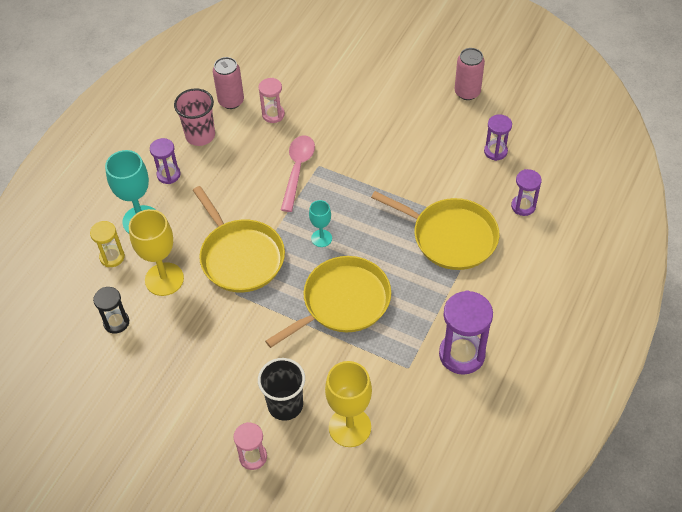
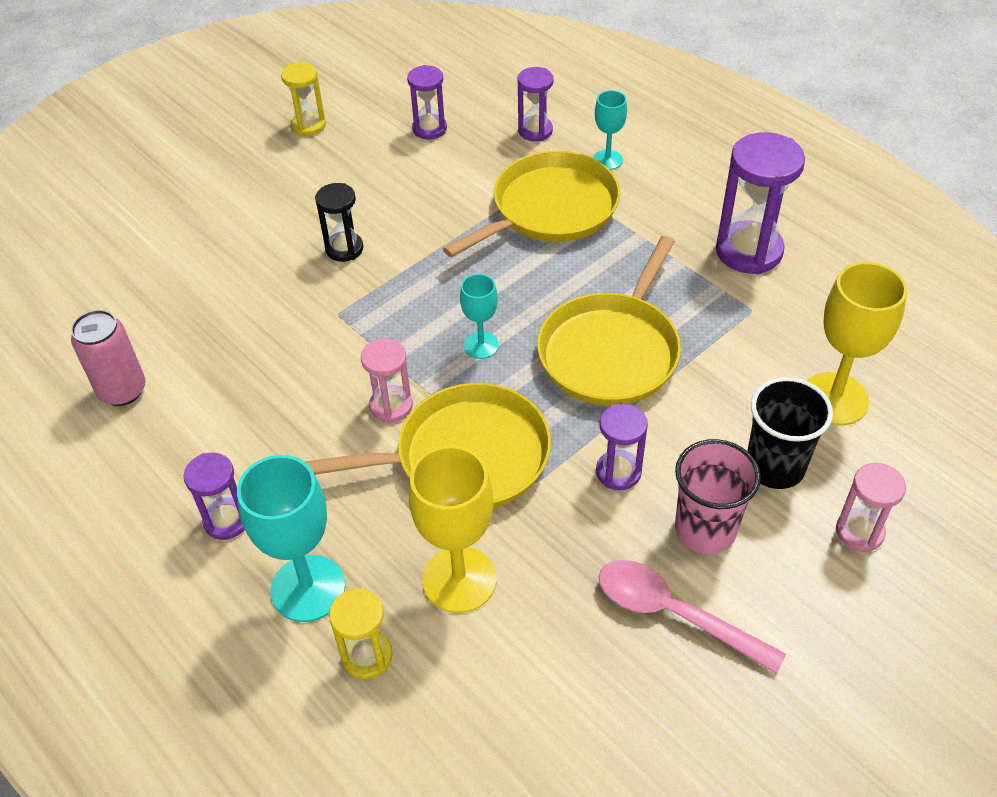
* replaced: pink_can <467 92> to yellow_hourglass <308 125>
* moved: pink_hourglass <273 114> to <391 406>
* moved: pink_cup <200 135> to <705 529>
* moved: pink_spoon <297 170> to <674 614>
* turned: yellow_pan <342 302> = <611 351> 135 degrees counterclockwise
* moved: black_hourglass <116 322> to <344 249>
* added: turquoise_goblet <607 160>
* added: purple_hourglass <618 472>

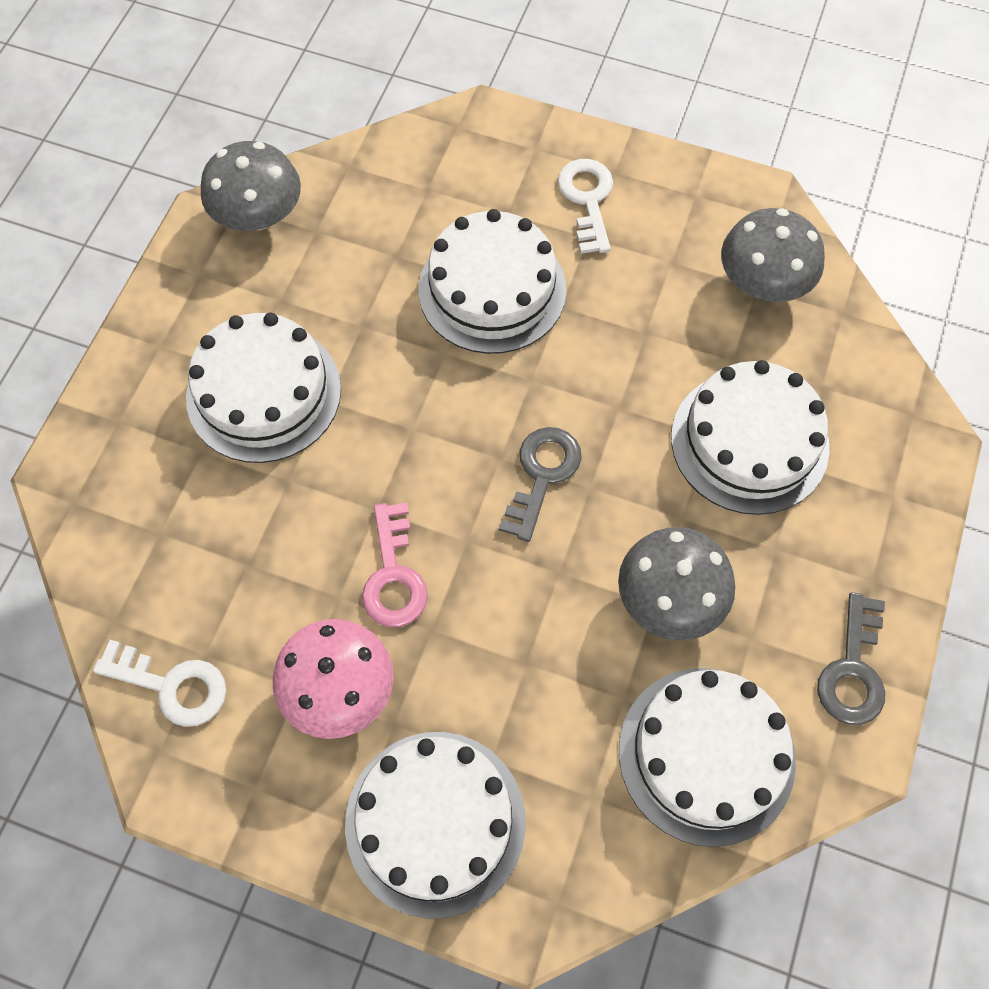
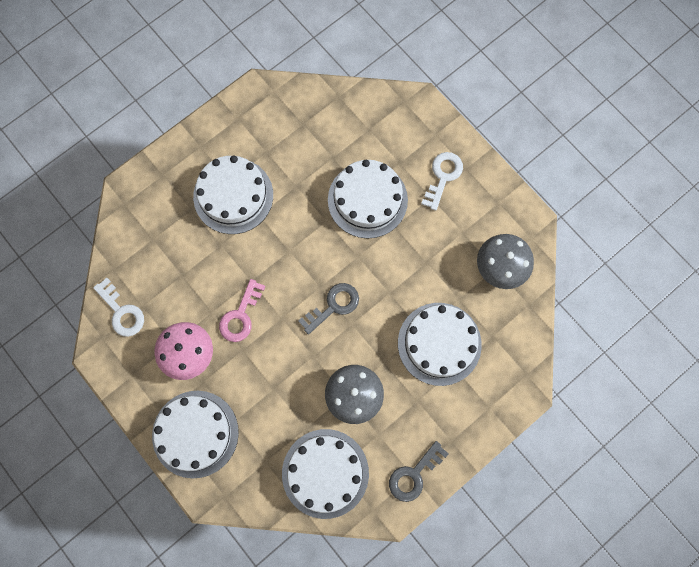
* removed: grey_mushroom <258 215>

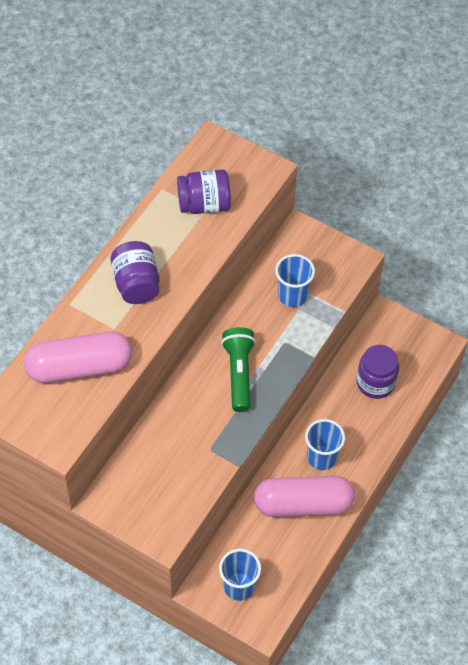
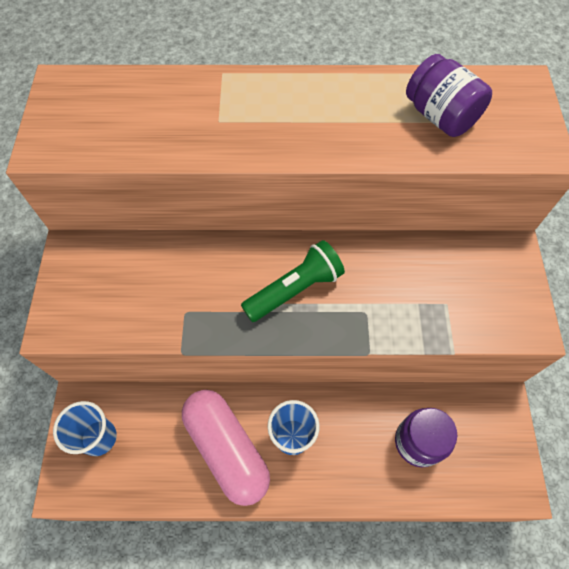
* removed: purple_jar <136 284>
* removed: blue_cup <292 295>
* removed: pink_capsule <79 367>

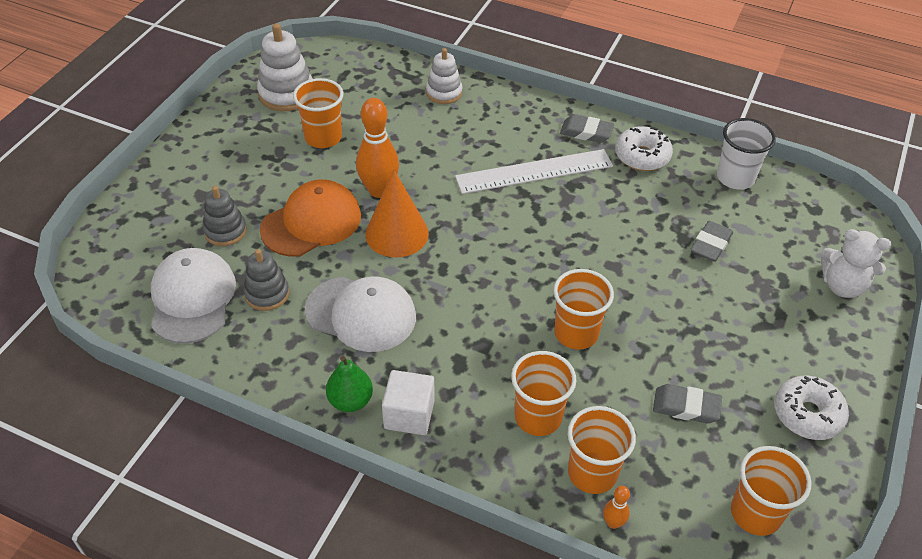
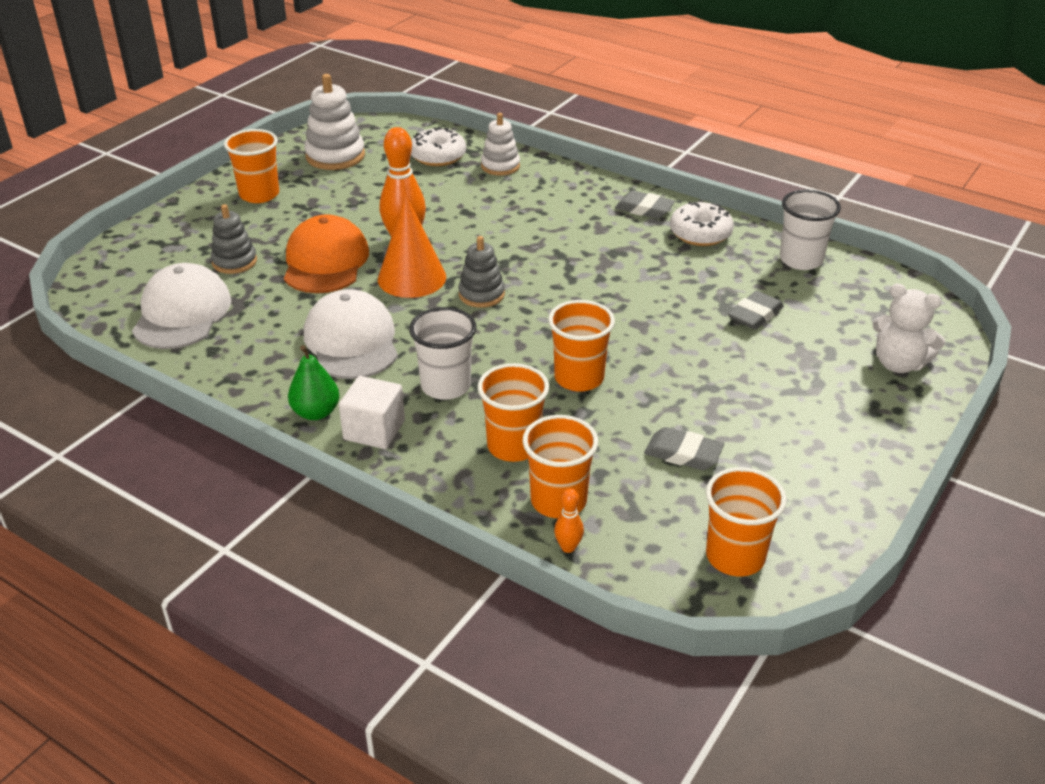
* moved: orange_cup <323 137> to <259 194>
* removed: white_ruler <534 172>
* turned: orange_cap <311 222> = <325 261> 60 degrees counterclockwise
* moved: grey_stacking_toy <267 294> to <481 294>
* turned: white_cap <361 314> = <351 341> 135 degrees counterclockwise
* moved: white_donut <807 414> to <438 156>
* added: white_cup <446 386>

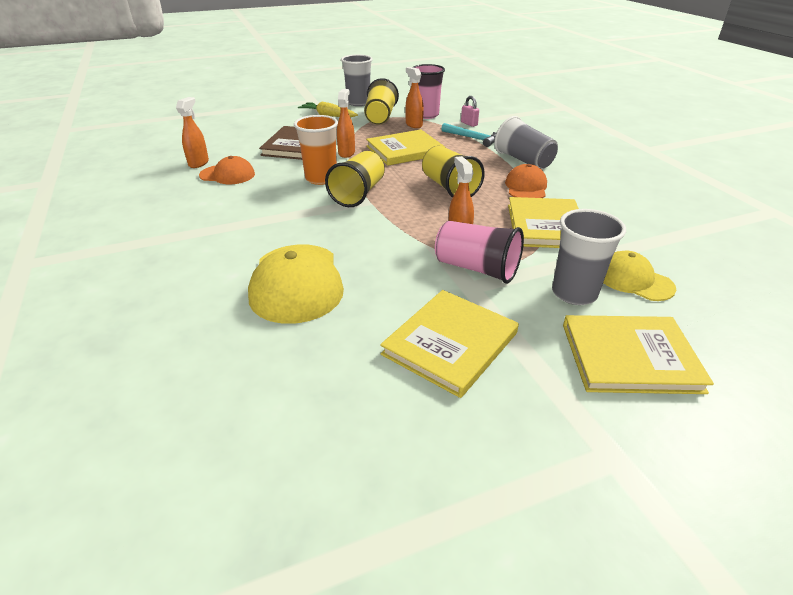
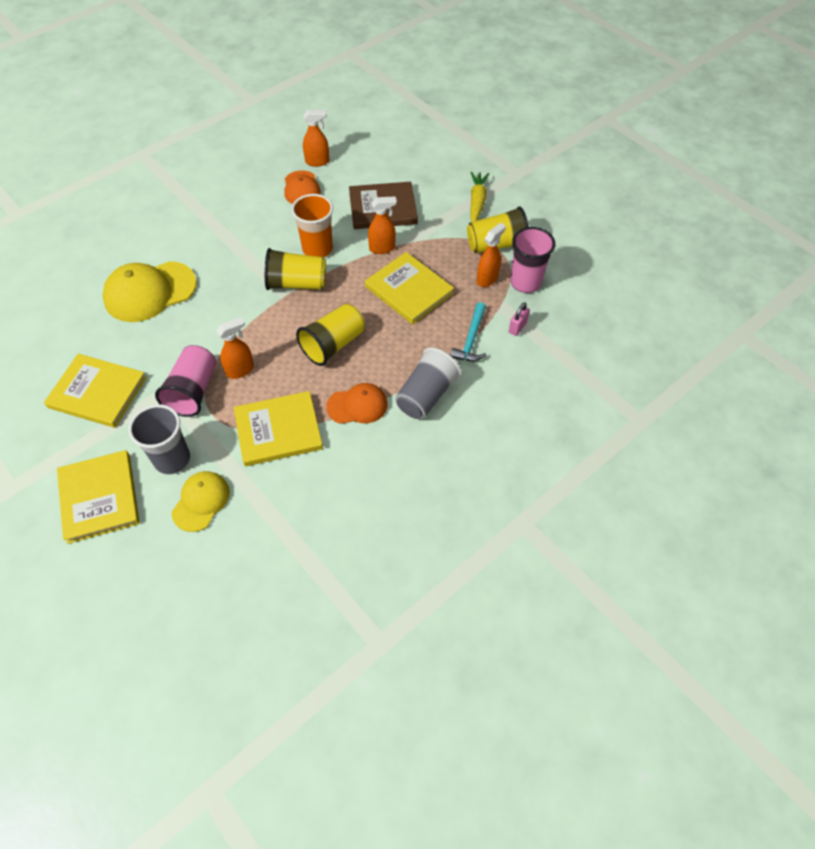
* removed: grey_cup <358 103>

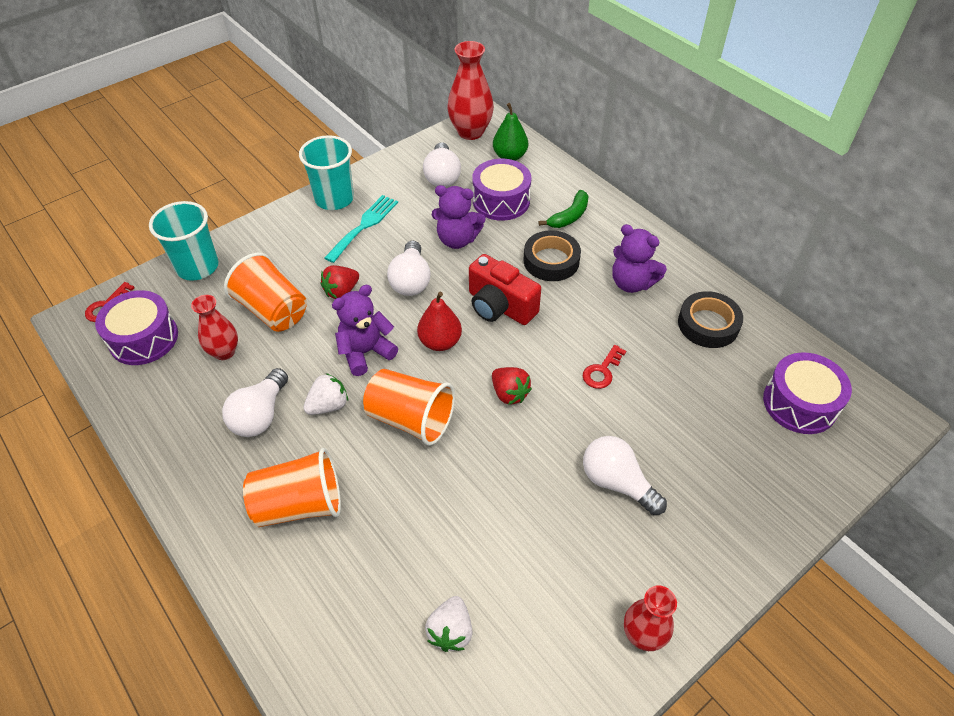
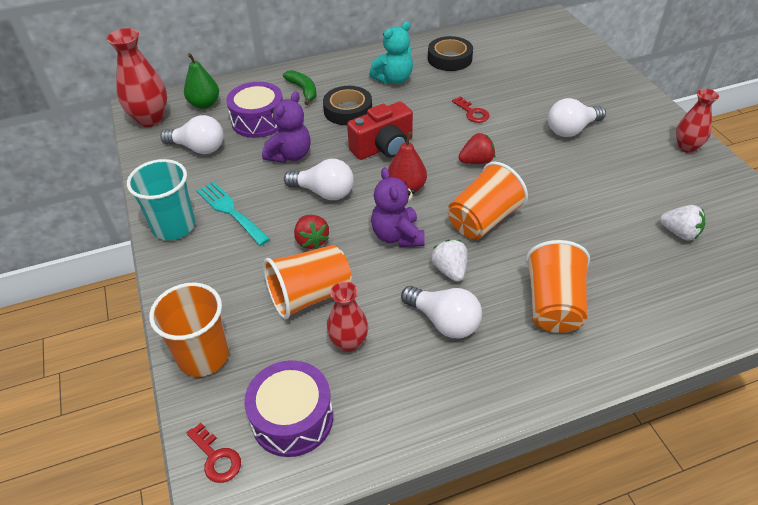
* recoloured: turquoise_cup <197 267> to orange_cup <203 356>
* recoloured: purple_teddy_bear <631 283> to turquoise_teddy_bear <393 79>
* removed: purple_drum <799 403>

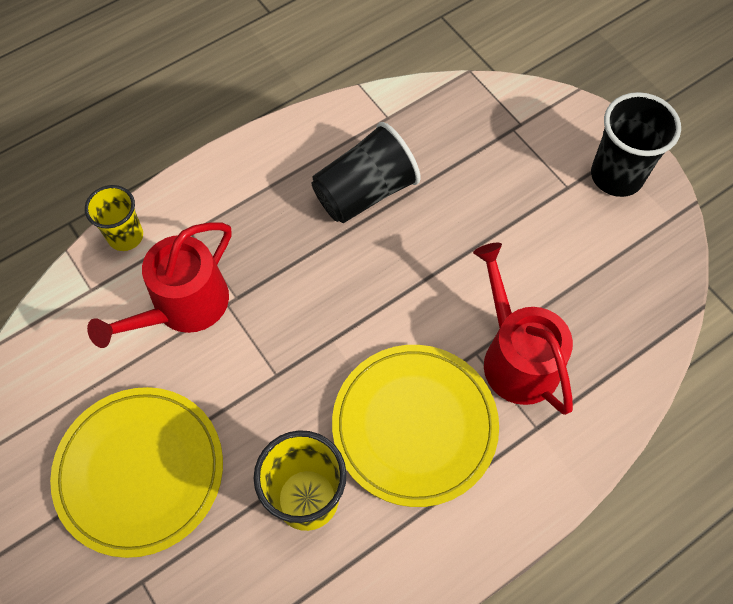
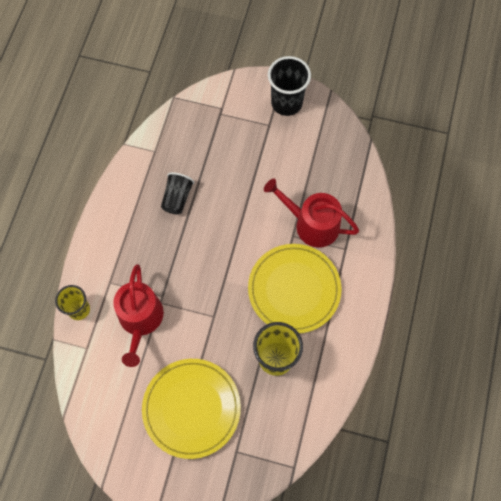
* resized: black_cup <365 192> = <177 198> x0.65

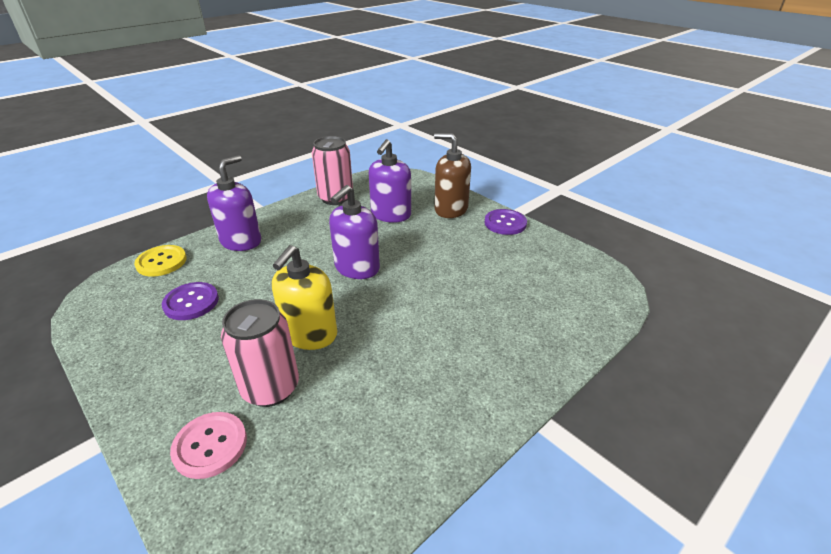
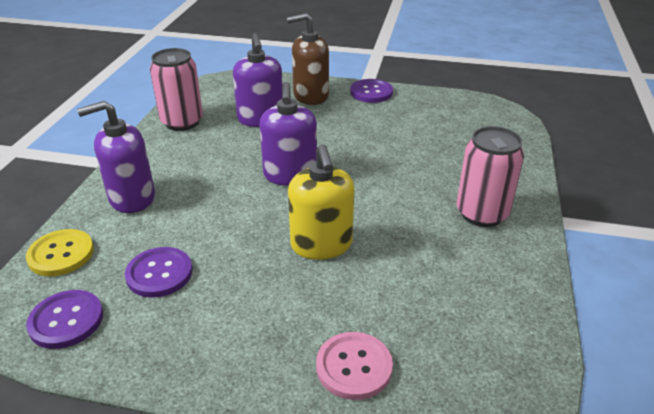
* turned: purple_soap_dispenser <241 241> = <132 198> 105 degrees counterclockwise
* moved: pink_can <270 388> to <482 213>
* added: purple_button <66 320>

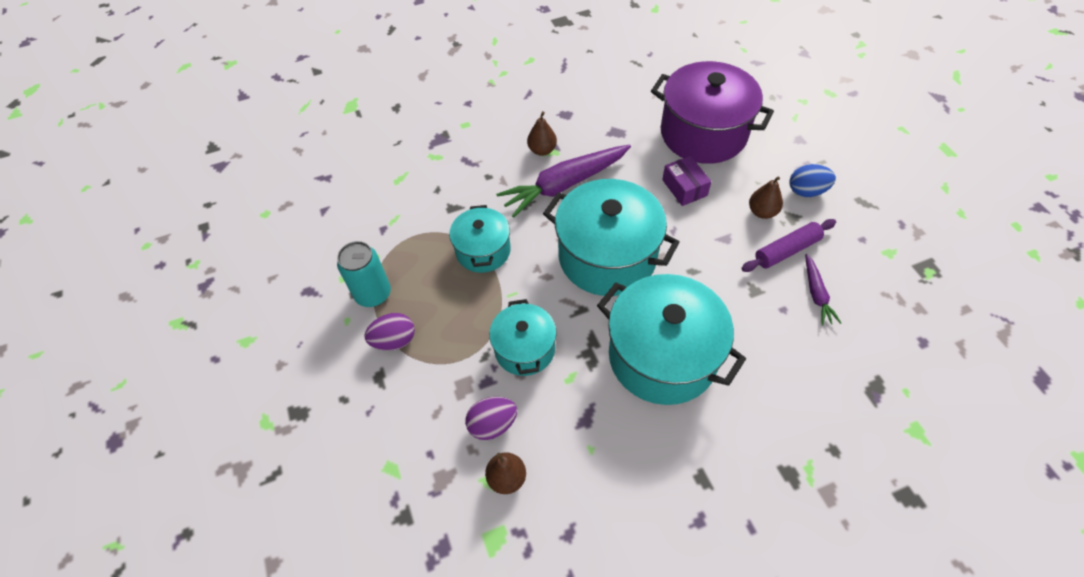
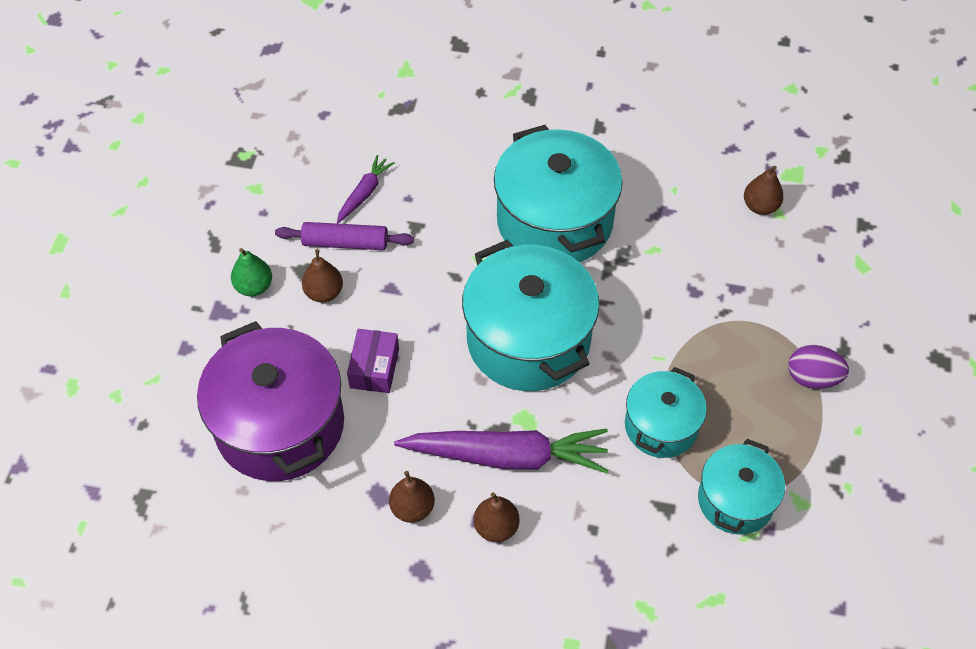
* replaced: blue_egg <806 191> to green_pear <254 287>
* removed: turquoise_can <373 294>
* moved: turquoise_pot <524 349> to <735 500>
* removed: purple_egg <493 424>
* added: brown_pear <412 508>

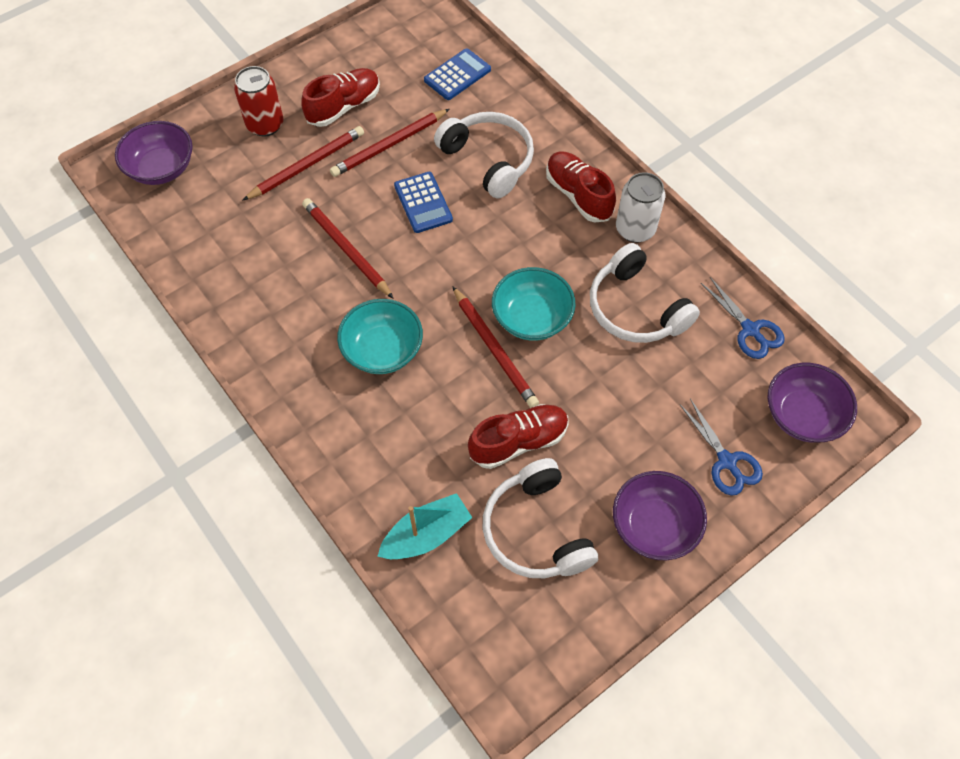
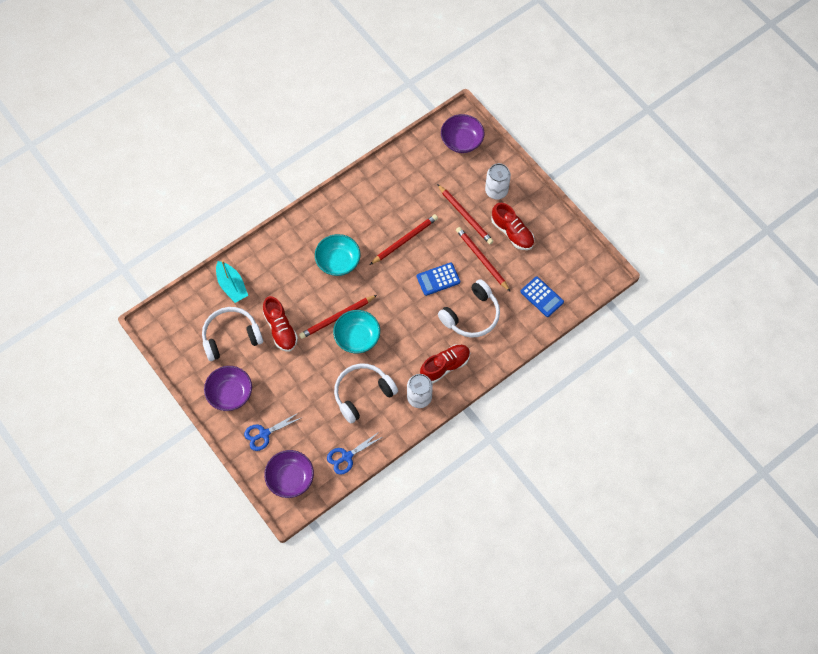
* recoloured: red_can <265 124> to white_can <496 191>

